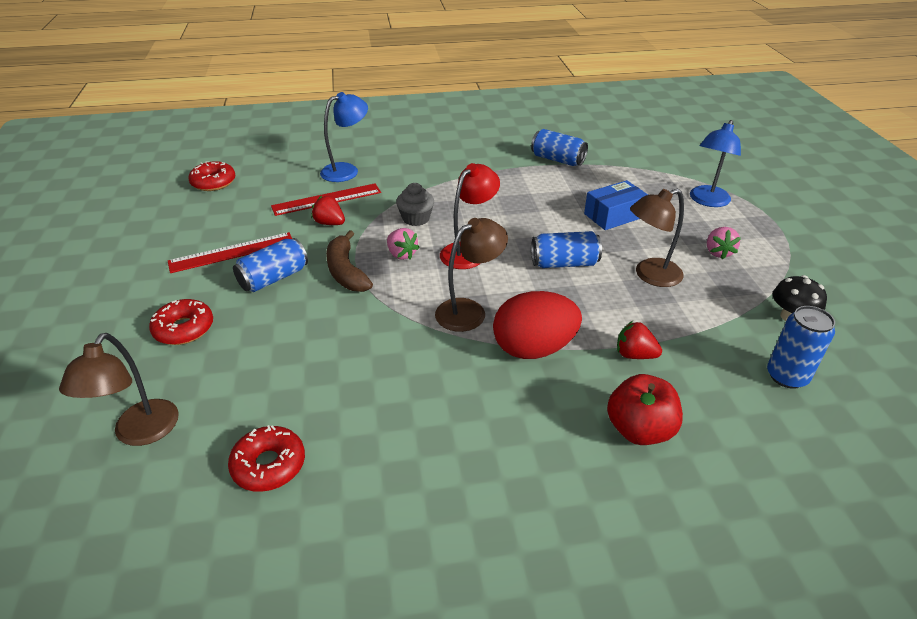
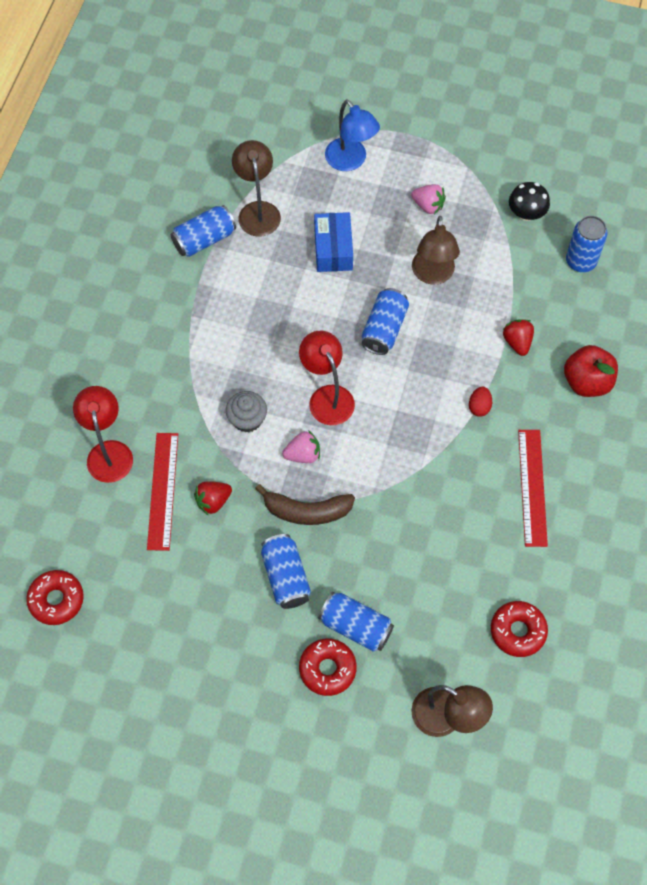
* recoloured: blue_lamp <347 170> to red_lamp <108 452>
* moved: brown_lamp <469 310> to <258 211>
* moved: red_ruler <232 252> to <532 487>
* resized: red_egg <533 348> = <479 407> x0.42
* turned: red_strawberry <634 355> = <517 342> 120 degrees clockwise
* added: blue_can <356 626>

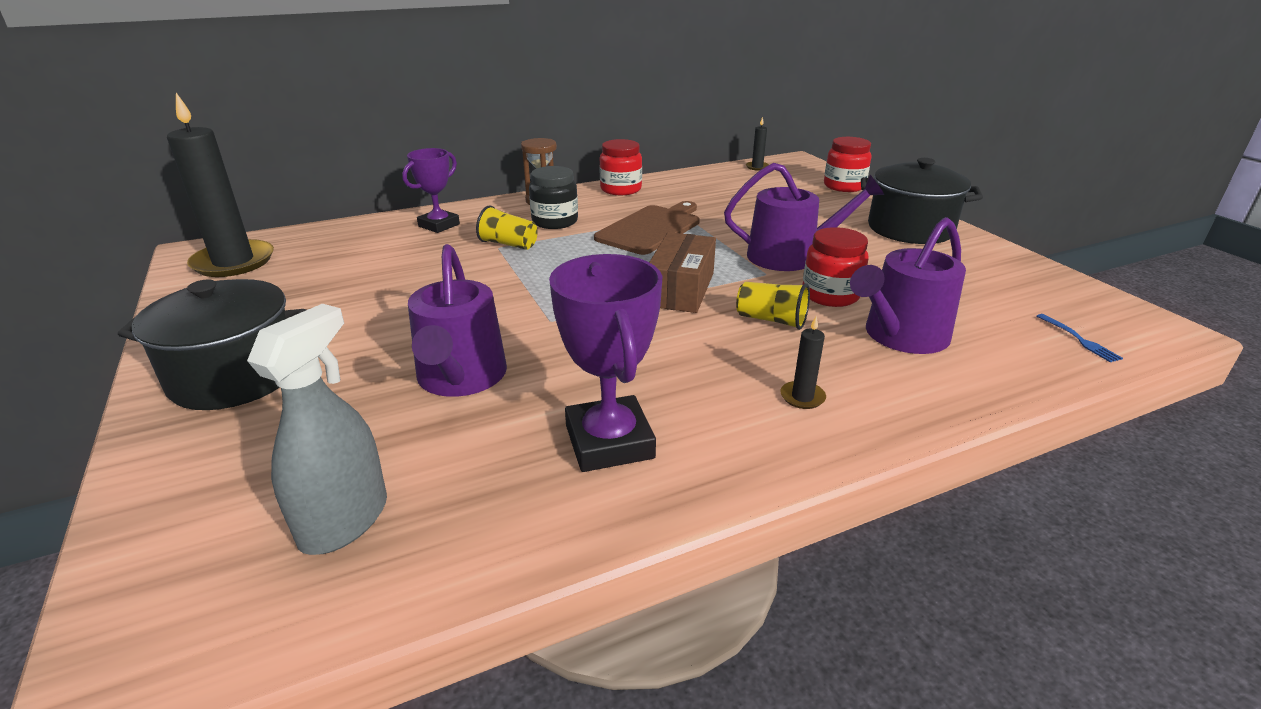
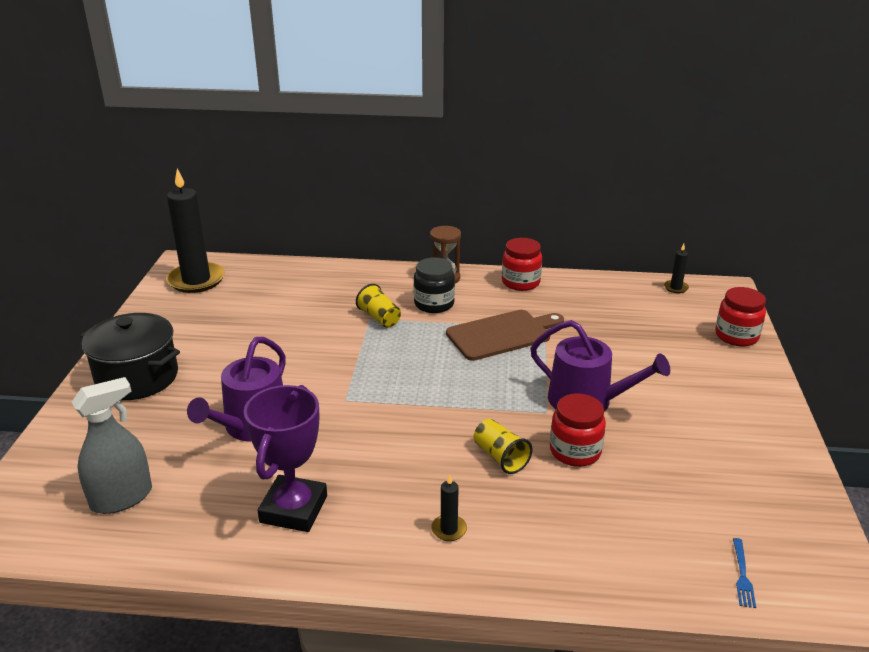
* removed: purple_trophy <439 225>
* removed: black_pot <910 229>
* removed: purple_watering_can <901 336>
* removed: brown_box <680 289>

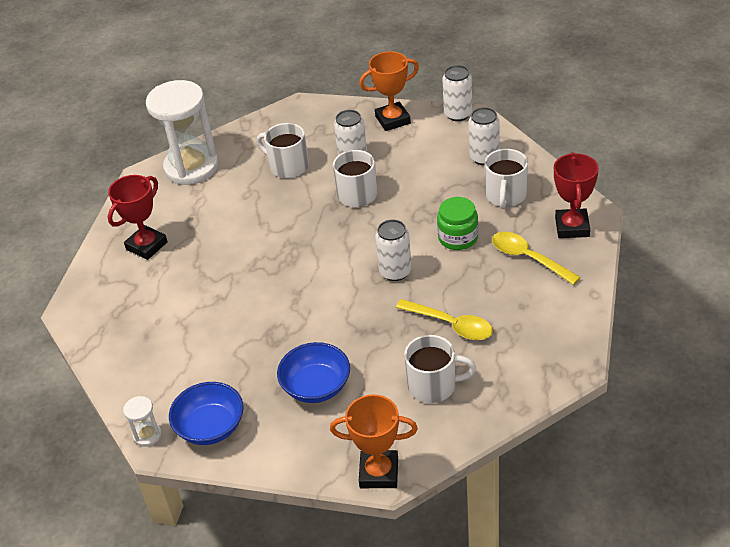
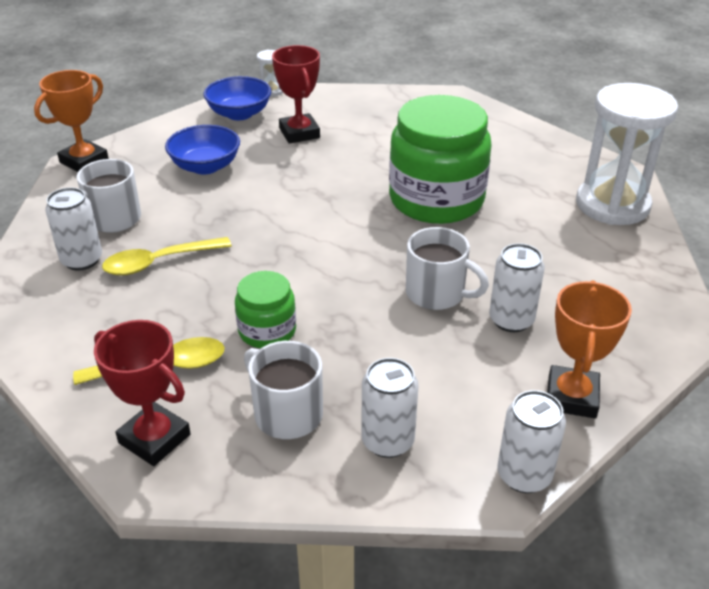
* removed: white_mug <288 166>
* moved: red_trophy <146 246> to <299 133>
* moved: white_can <395 271> to <82 260>
* added: green_jar <436 200>

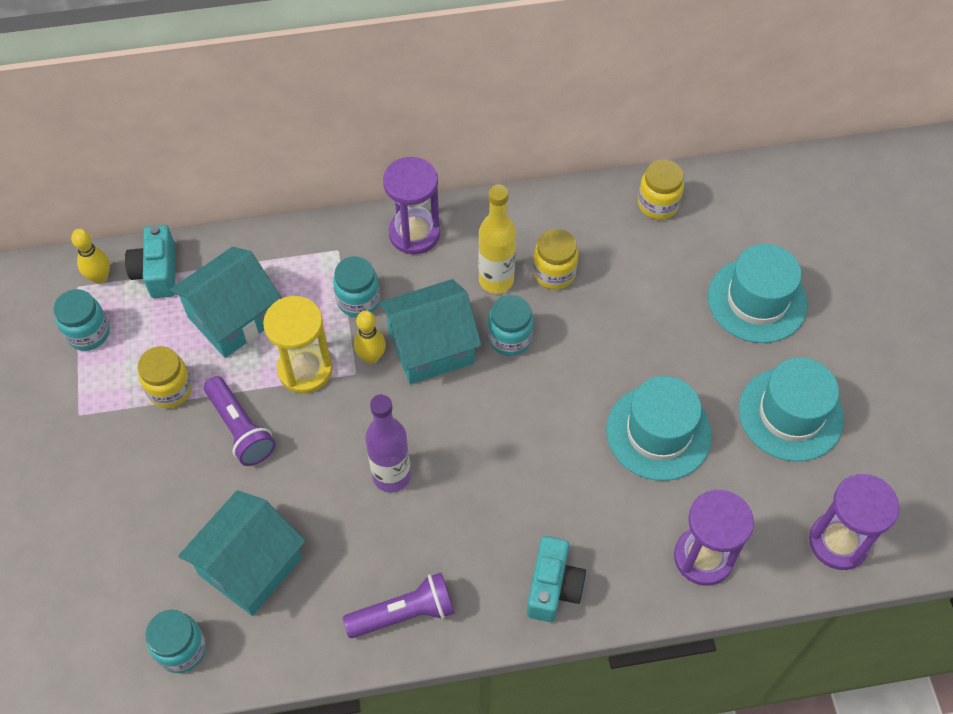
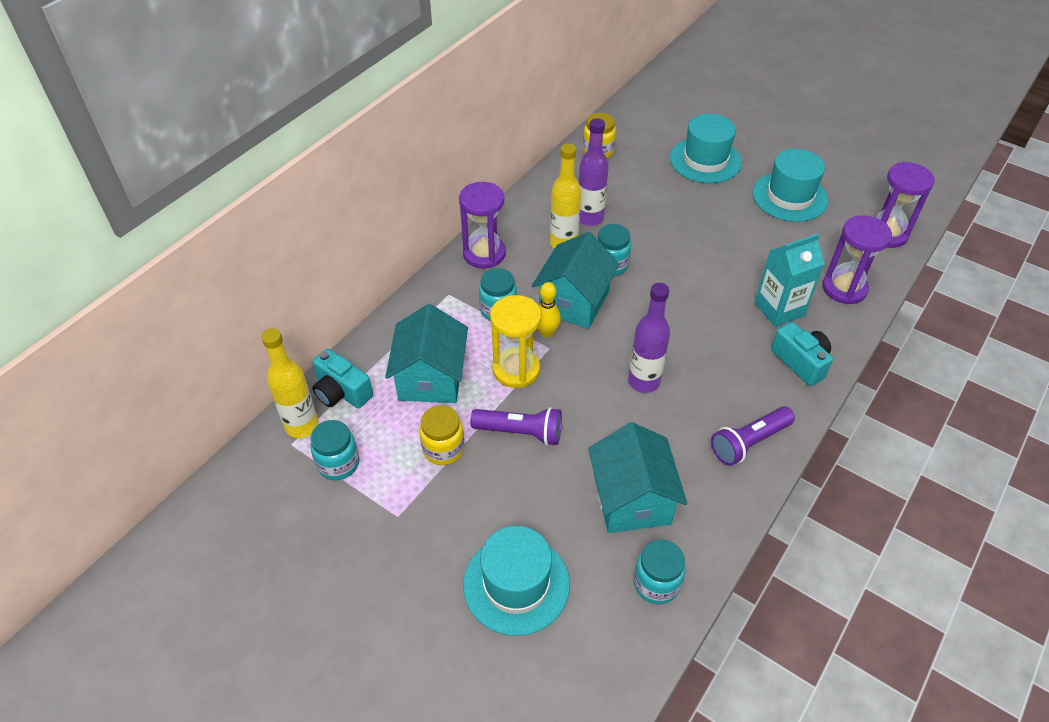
* replaced: yellow_bowling_pin <100 277> to yellow_bottle <302 426>
* replaced: yellow_jar <554 273> to purple_bottle <590 218>
* moved: turquoise_hat <658 432> to <516 584>
* turned: purple_flashlight <404 613> = <749 443> 150 degrees counterclockwise
* added: turquoise_carton <779 309>

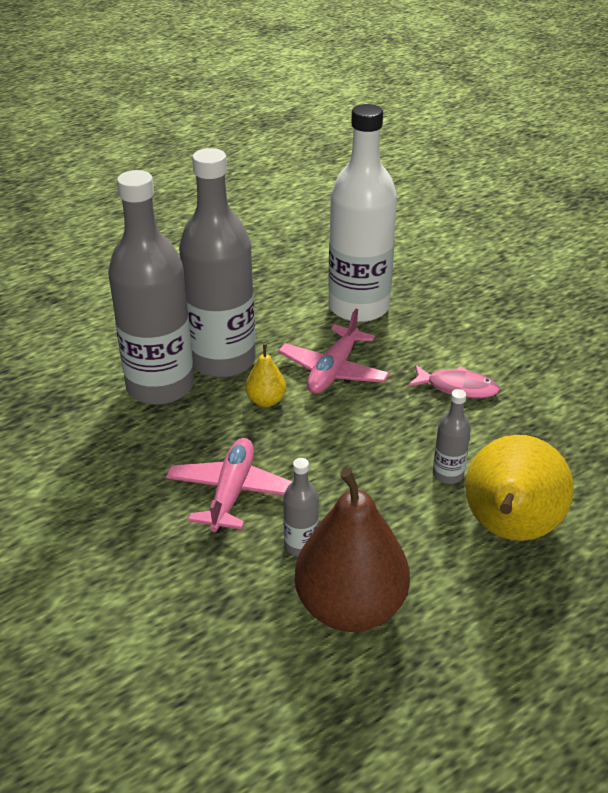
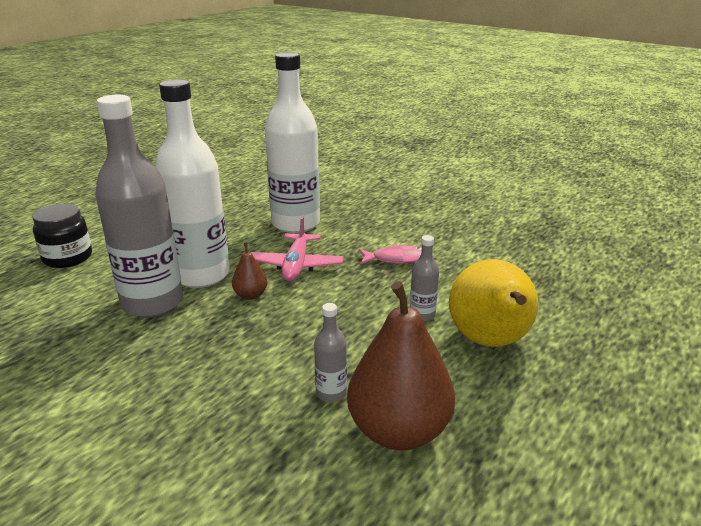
* recoloured: grey_bottle <223 360> to white_bottle <201 275>
* recoloured: yellow_pear <266 400> to brown_pear <250 295>
* removed: pink_plane <232 492>
* added: black_jar <68 257>

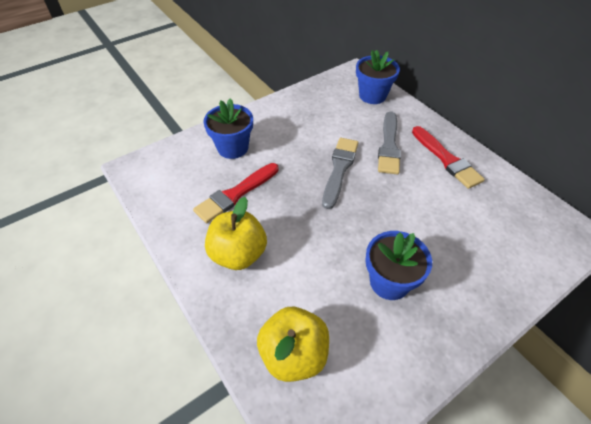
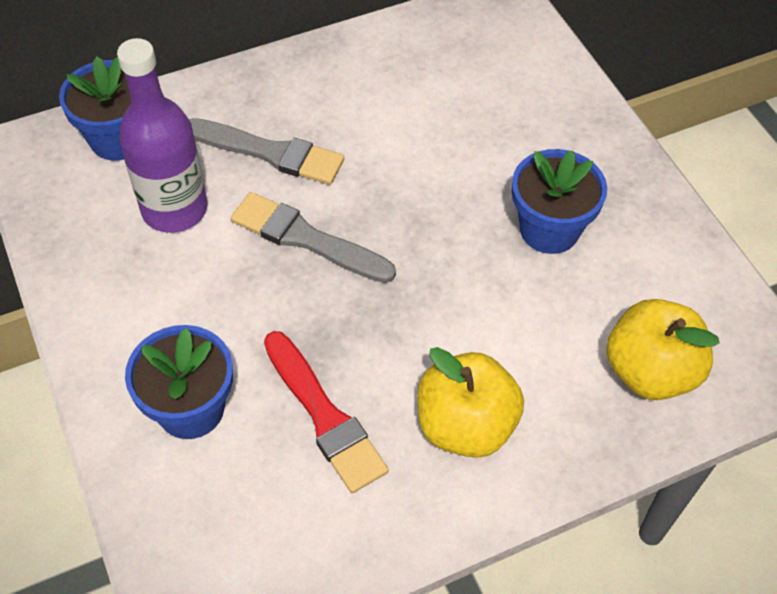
* removed: red_brush <446 159>
* added: purple_bottle <175 209>

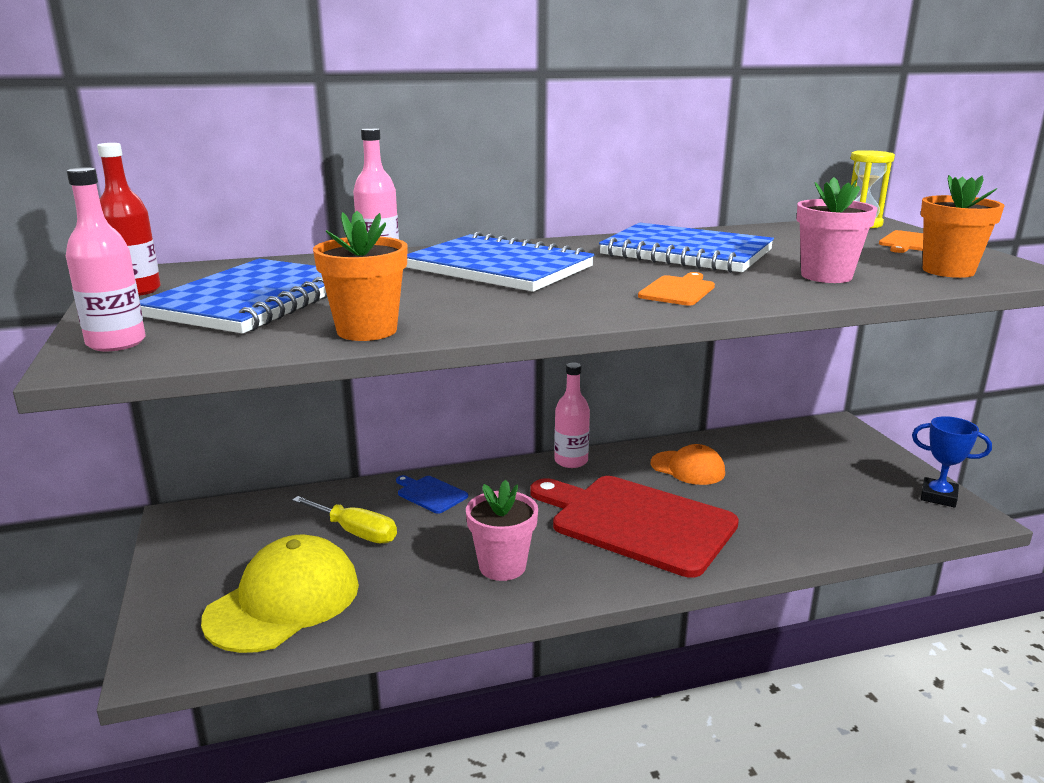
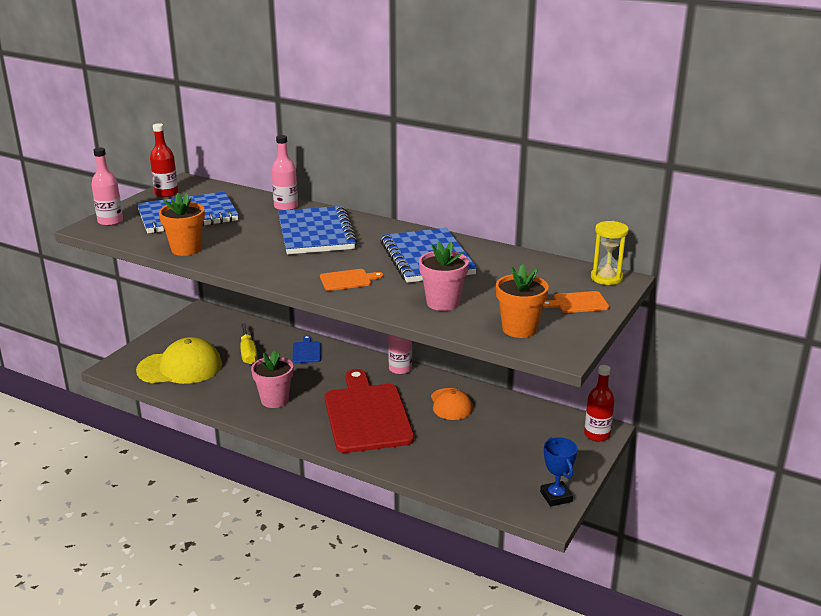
* added: red_bottle <597 435>

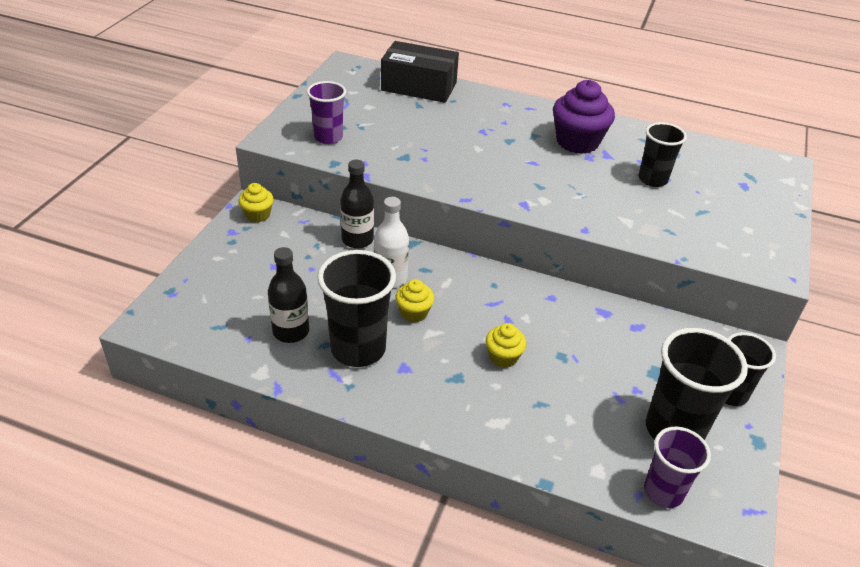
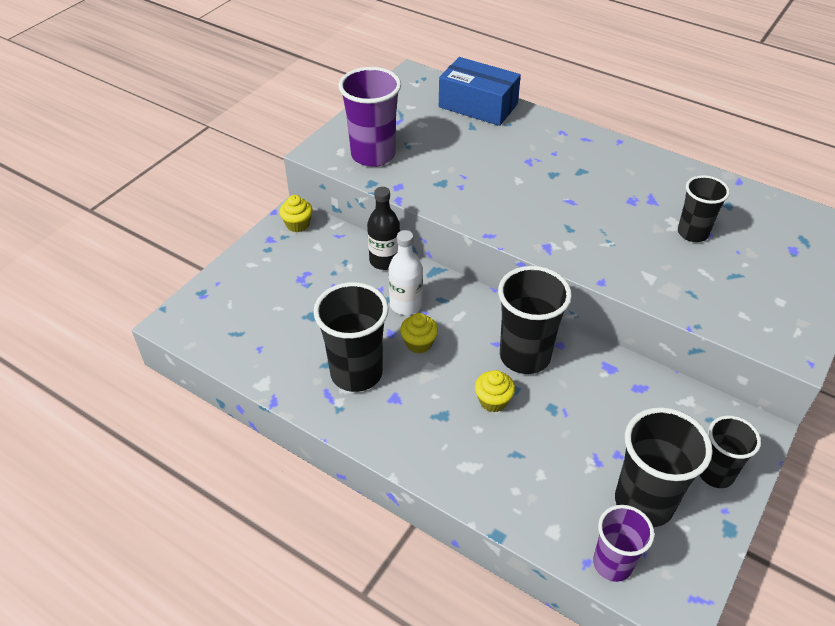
* recoloured: black_box <419 86> to blue_box <478 105>
* removed: purple_cupcake <577 142>
* resized: purple_cup <328 137> = <373 155> x1.58
* removed: black_bottle <291 331>
* added: black_cup <525 356>

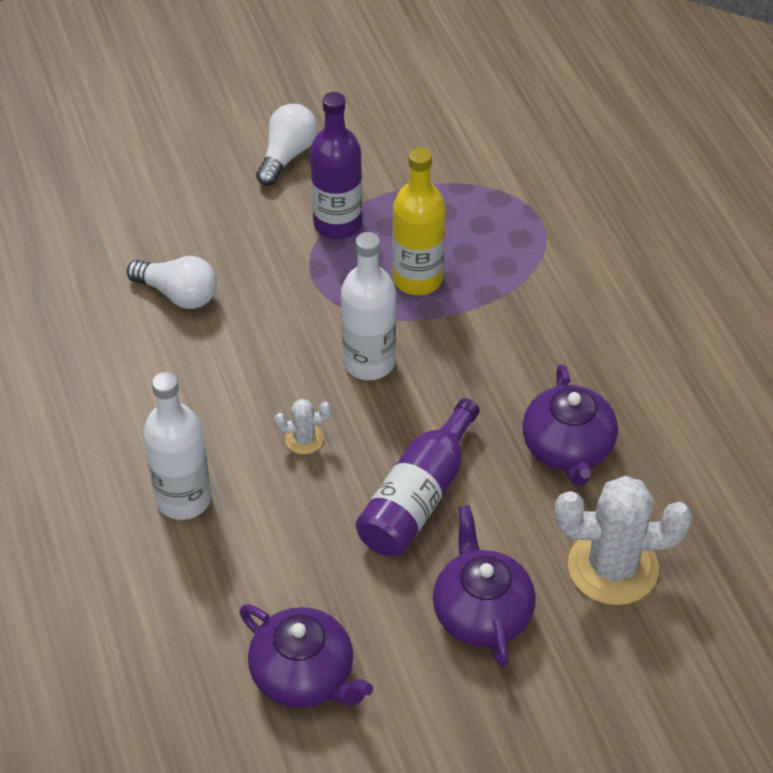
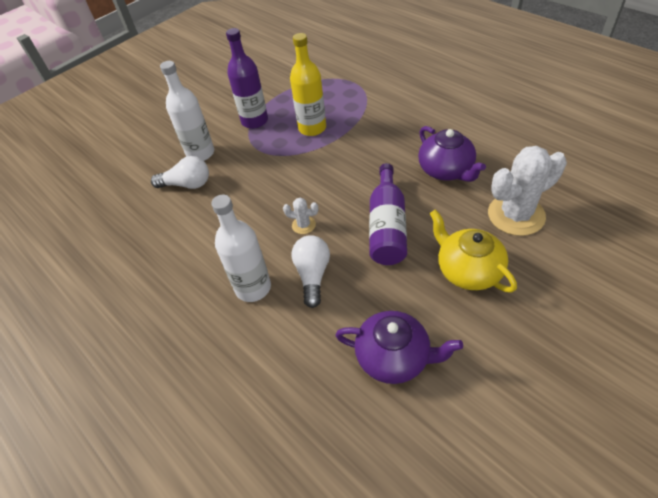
* moved: white_light_bulb <287 156> to <312 275>
* moved: white_bottle <369 362> to <200 153>
* turned: white_cactus <304 439> = <303 225> 45 degrees clockwise
* recoloured: purple_teapot <481 612> to yellow_teapot <468 270>

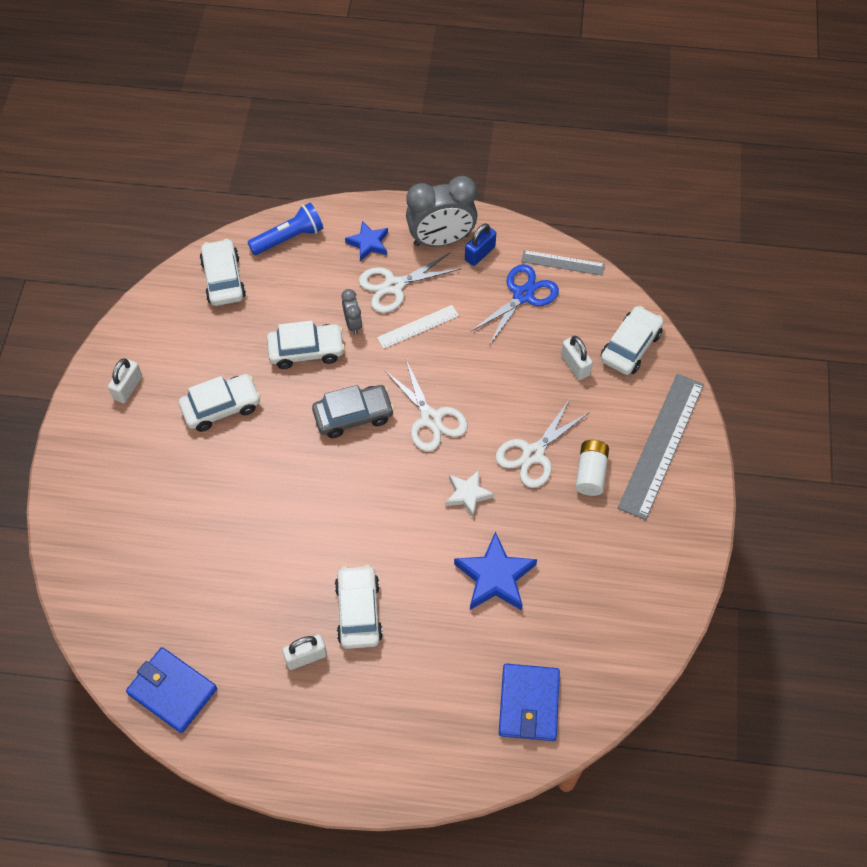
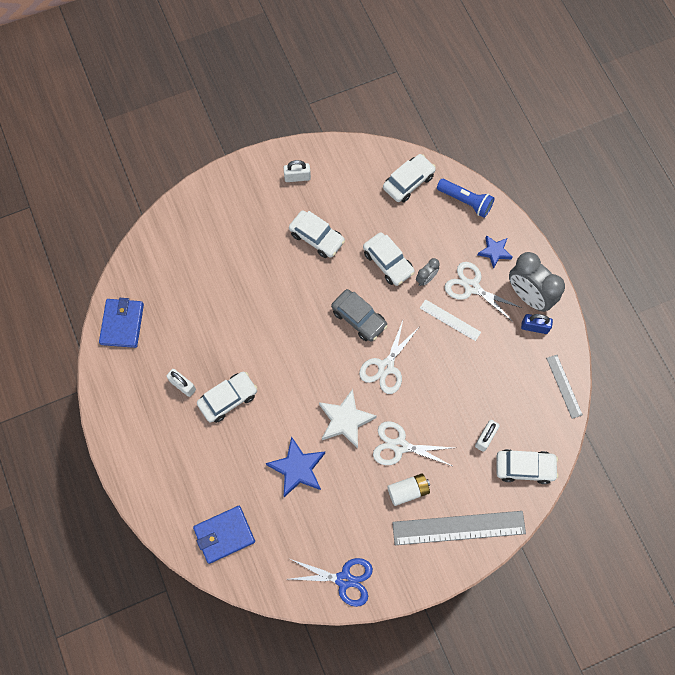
* moved: blue_scissors <523 295> to <344 579>
* resized: white_star <468 494> = <345 420> x1.61

